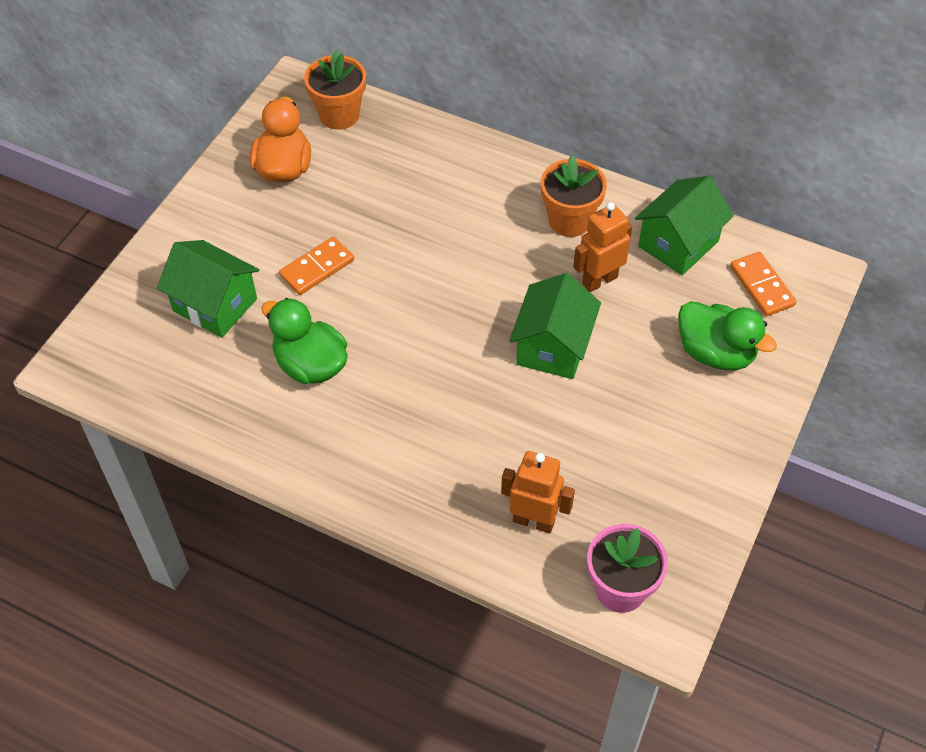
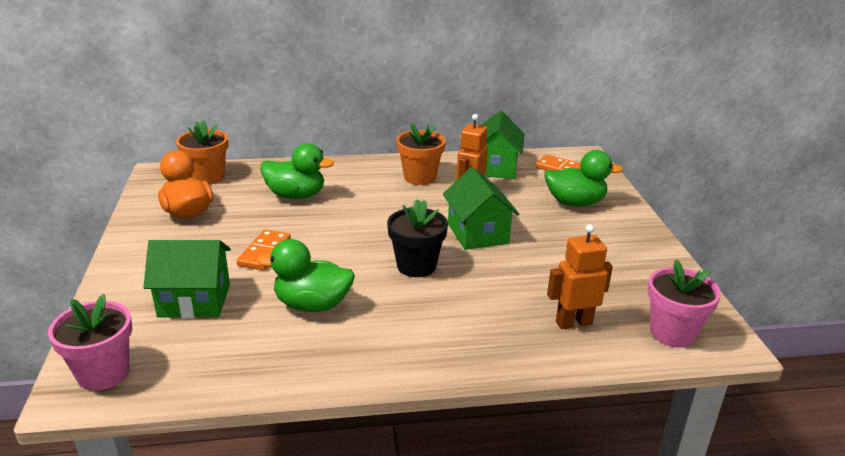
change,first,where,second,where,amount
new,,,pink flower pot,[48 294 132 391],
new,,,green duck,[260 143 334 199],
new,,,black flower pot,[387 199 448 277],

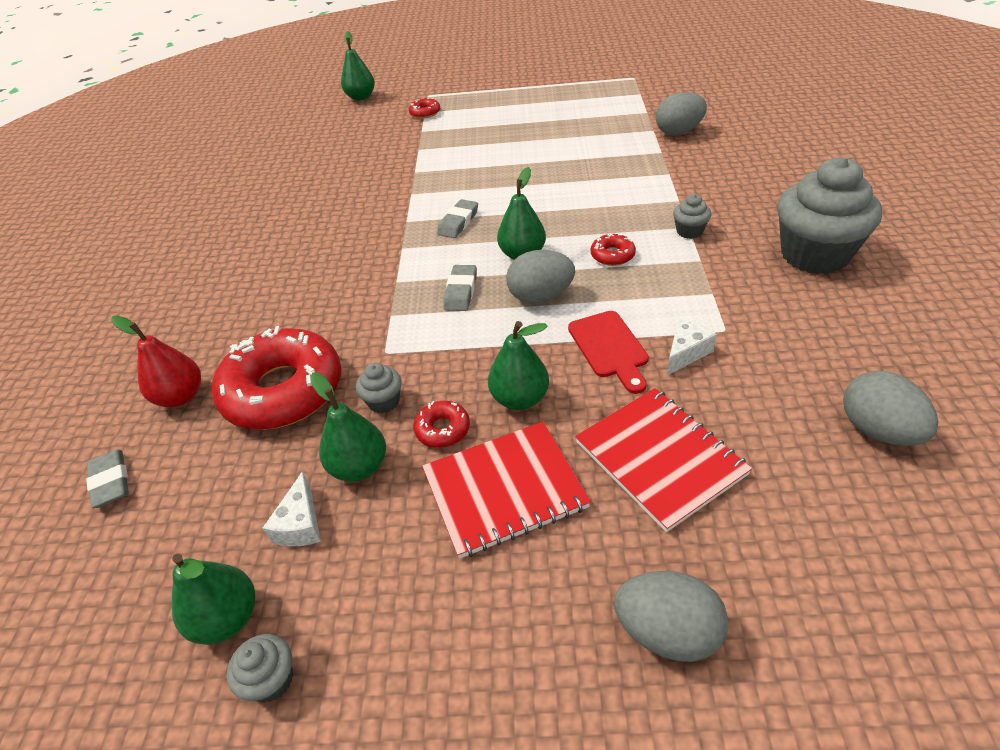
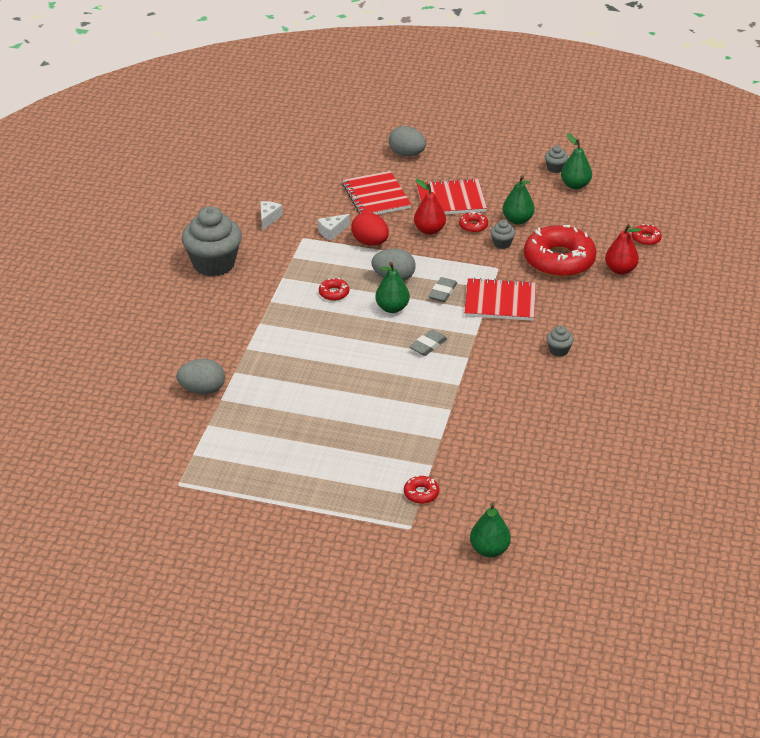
change,first,where,second,where,amount
gone,grey egg,[843 371 939 446],,,
new,,,red notebook,[464 278 536 321],
shifted,white cheese,[263 471 321 546],,[260 201 283 230],
shifted,grey cupcake,[673 194 711 239],,[546 326 574 357],
swapped,grey eraser,[86 449 129 508],red donut,[632 224 662 246],
swapped,red cutting board,[568 311 649 394],red egg,[351 212 389 246],
repainted,green pear,[488 321 549 410],red pear,[414 179 446 235],

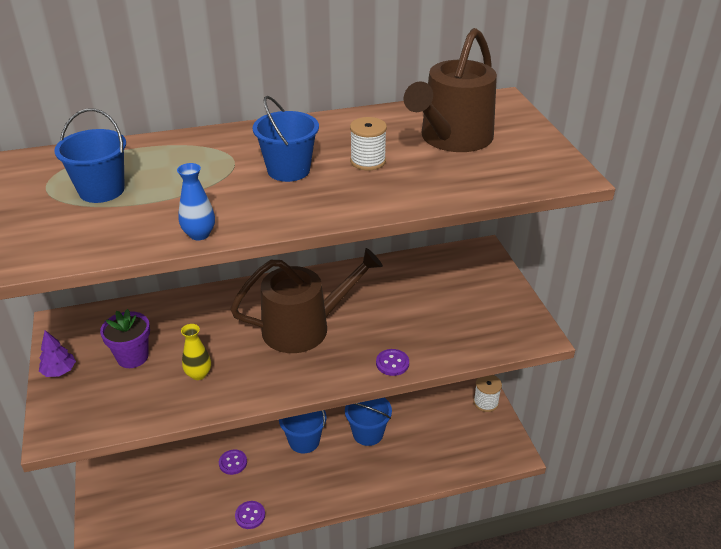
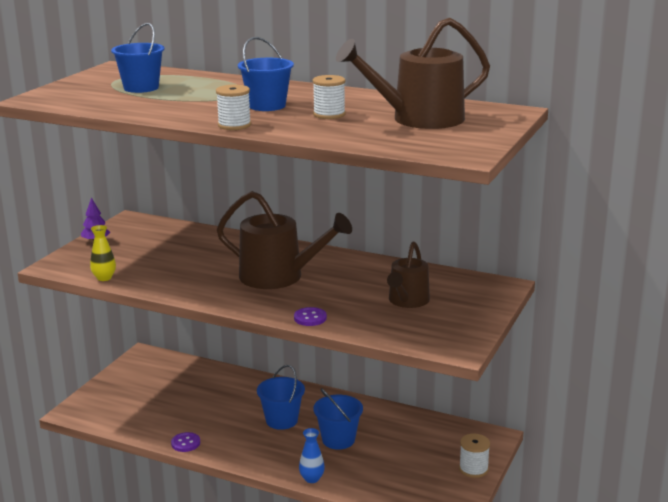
change,first,where,second,where,amount
gone,purple flower pot,[100 309 150 368],,,
gone,purple button,[219 450 247 475],,,
new,,,white spool,[216 85 251 130],
new,,,brown watering can,[387 241 430 308],
shifted,blue vase,[177 163 215 240],,[299 428 325 483],
shifted,yellow vase,[181 324 211 380],,[90 225 116 281],

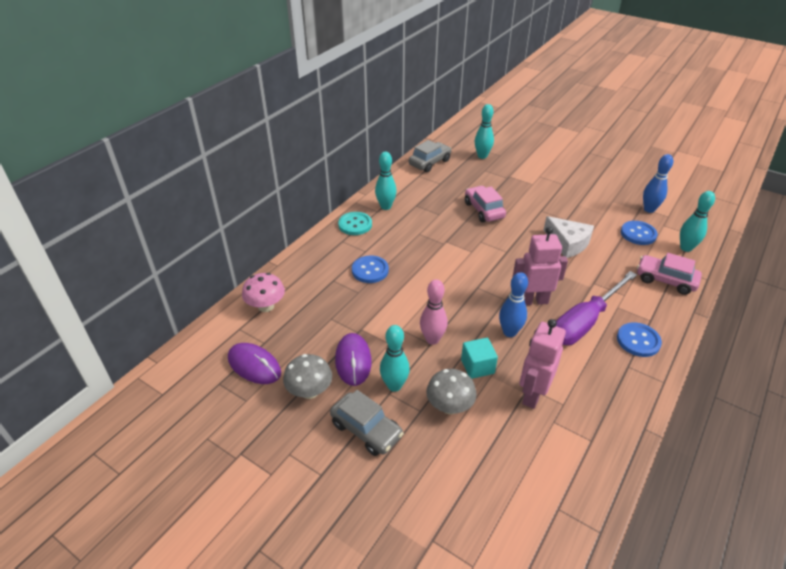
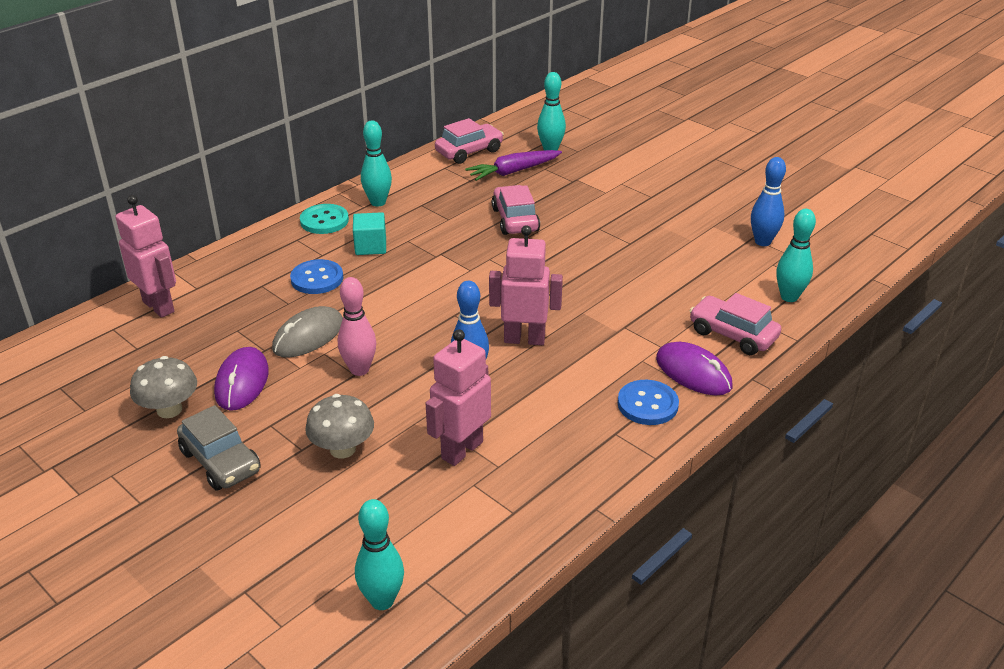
change,first,where,second,where,amount
gone,white cheese,[544 216 594 258],,,
gone,purple screwdriver,[556 271 637 345],,,
gone,blue button,[621 221 658 245],,,
new,,,grey mouse,[272 306 343 358],
new,,,purple carrot,[465 150 562 181],
shifted,purple mouse,[228 343 281 384],,[656 342 732 396],
shifted,turquoise bowling pin,[380 325 410 392],,[355 499 404 610],
shifted,turquoise cube,[461 338 498 379],,[353 212 386 255],
swapped,pink mushroom,[242 273 285 312],pink robot,[116 195 176 318],
repainted,grey car,[409 140 451 172],pink car,[435 118 504 164],

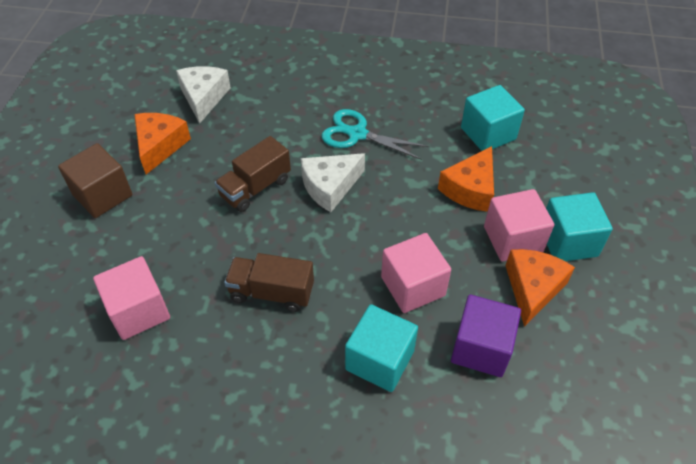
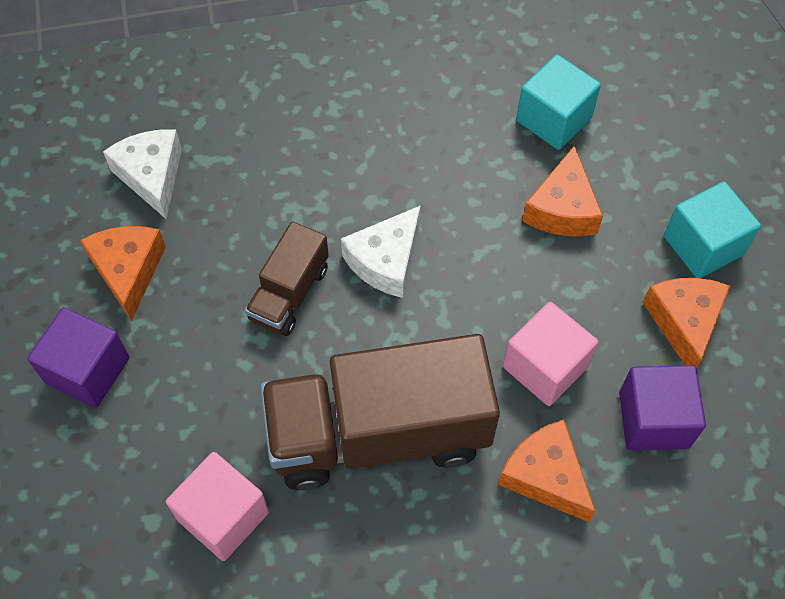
change,first,where,second,where,amount
gone,turquoise scissors,[322 109 428 160],,,
gone,pink cube,[484 189 554 261],,,
swapped,turquoise cube,[345 304 418 392],orange cheese,[498 420 596 522],
repainted,brown cube,[58 143 132 218],purple cube,[27 307 129 408],
scaled,brown truck,[224 253 314 312],,[261 334 500 490],x1.99

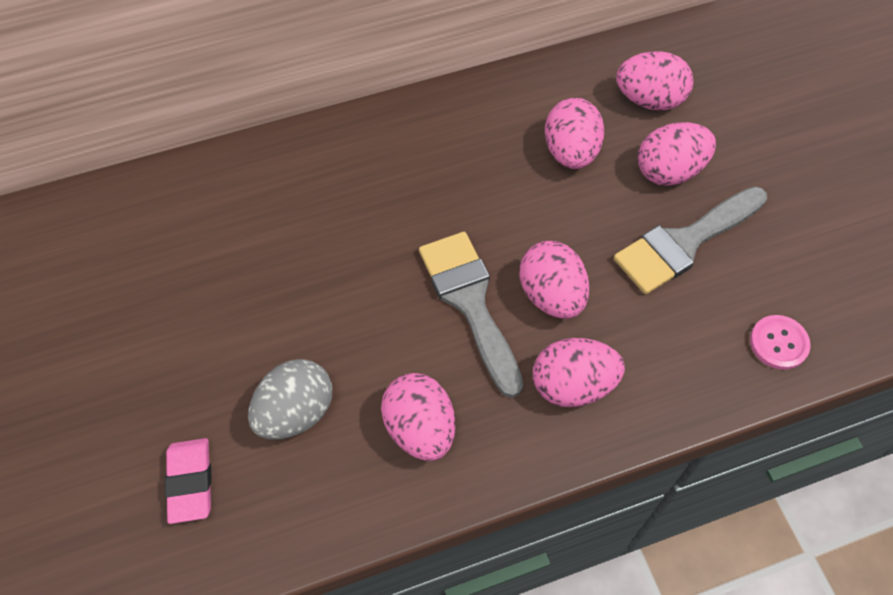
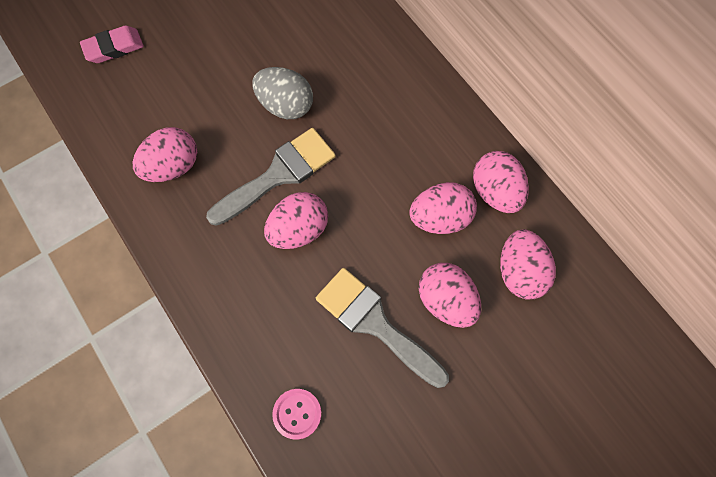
change,first,where,second,where,amount
shifted,grey egg,[248 359 332 440],,[252 67 313 119],
shifted,pink egg,[533 338 625 407],,[473 151 529 213],

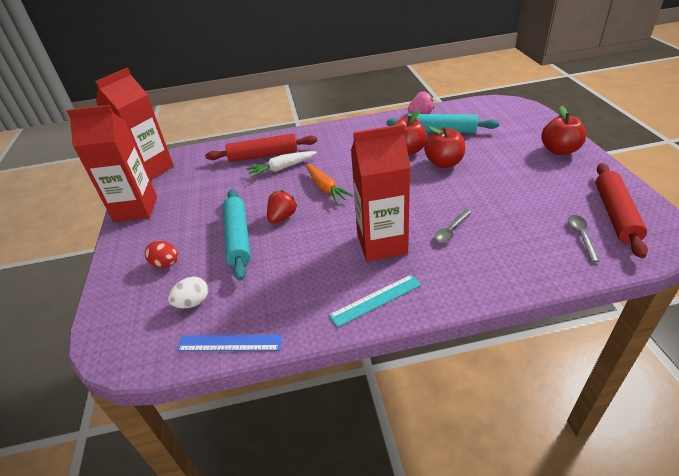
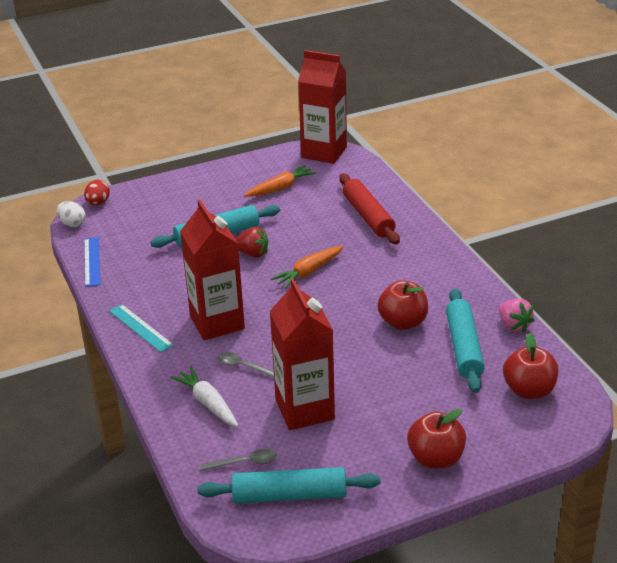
change,first,where,second,where,amount
new,,,orange carrot,[244 165 316 197],
shifted,red carton,[67 105 157 222],,[270 278 335 430],
shifted,red egg,[145 241 178 268],,[84 180 110 205],
shifted,white egg,[168 277 208 308],,[57 201 86 227],
shifted,white carrot,[246 151 317 178],,[170 366 238 427],
shifted,red apple,[424 126 465 168],,[503 333 558 399],
repainted,red rolling pin,[596 163 648 258],turquoise rolling pin,[198 467 380 503],

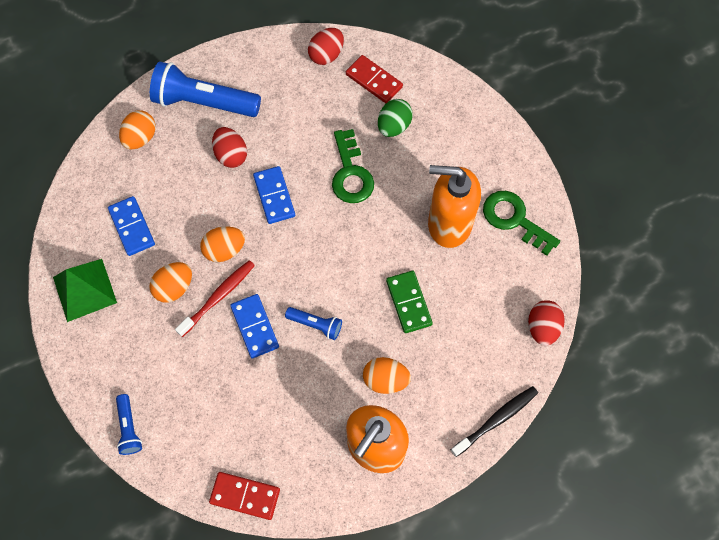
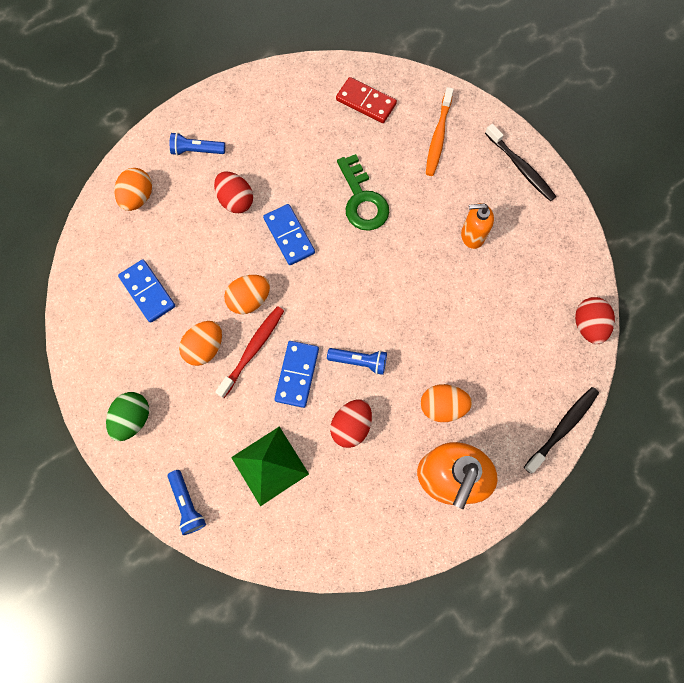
change,first,where,second,where,amount
gone,red domino,[209 472 280 520],,,
gone,green domino,[386 271 433 333],,,
gone,green key,[483 191 560 256],,,
new,,,orange toothbrush,[426 87 454 176],
new,,,black toothbrush,[485 124 556 202],
shifted,green pyramid,[53 259 117 322],,[231 426 309 506],
shifted,red egg,[308 28 344 65],,[330 399 372 448],
shifted,green egg,[378 99 413 137],,[106 392 149 441],
rotated,blue domino,[230 294 279 358],,[274 341 319 408],45 degrees clockwise
scaled,blue flashlight,[150 61 261 117],,[170 132 225 156],x0.48
scaled,orange soap dispenser,[428 165 481 248],,[461 203 494 249],x0.53

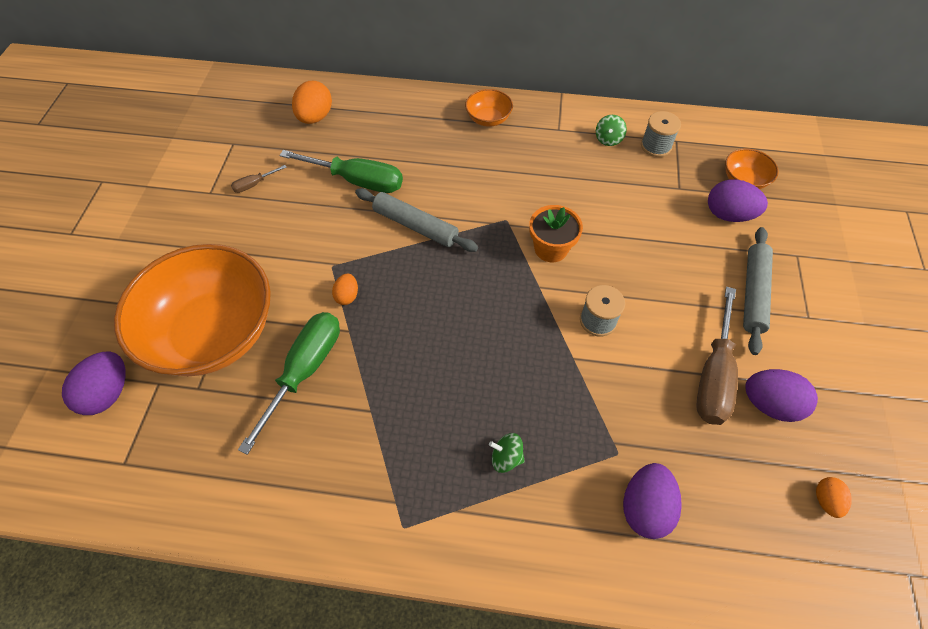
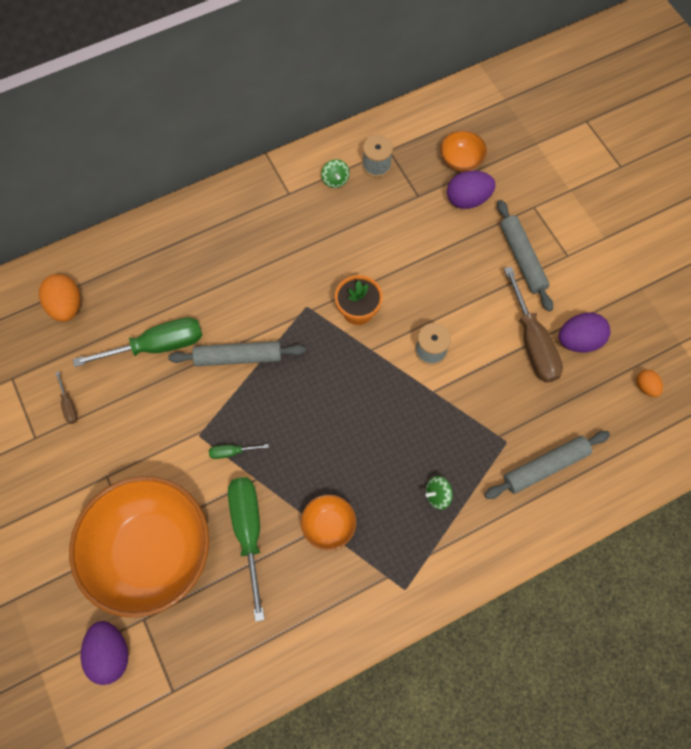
change,first,where,second,where,amount
shifted,orange bowl,[465 89 513 127],,[301 495 356 550],
swapped,orange egg,[332 274 358 305],green screwdriver,[209 444 269 459],
swapped,purple egg,[623 463 682 539],grey rolling pin,[484 431 610 499],
rotated,brown screwdriver,[231 165 287 193],,[55 371 78 424],45 degrees counterclockwise

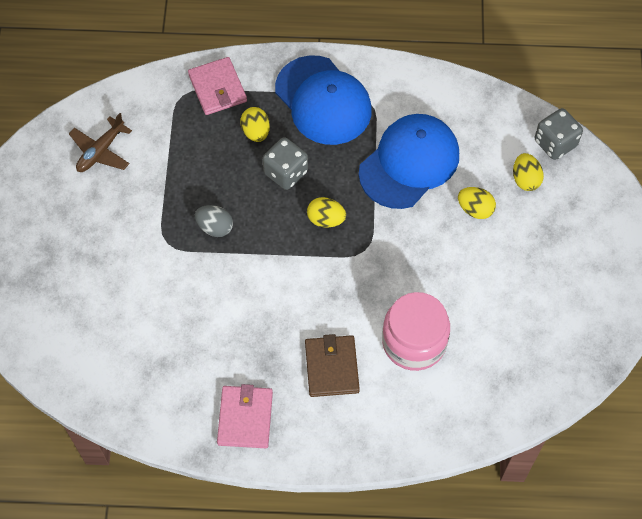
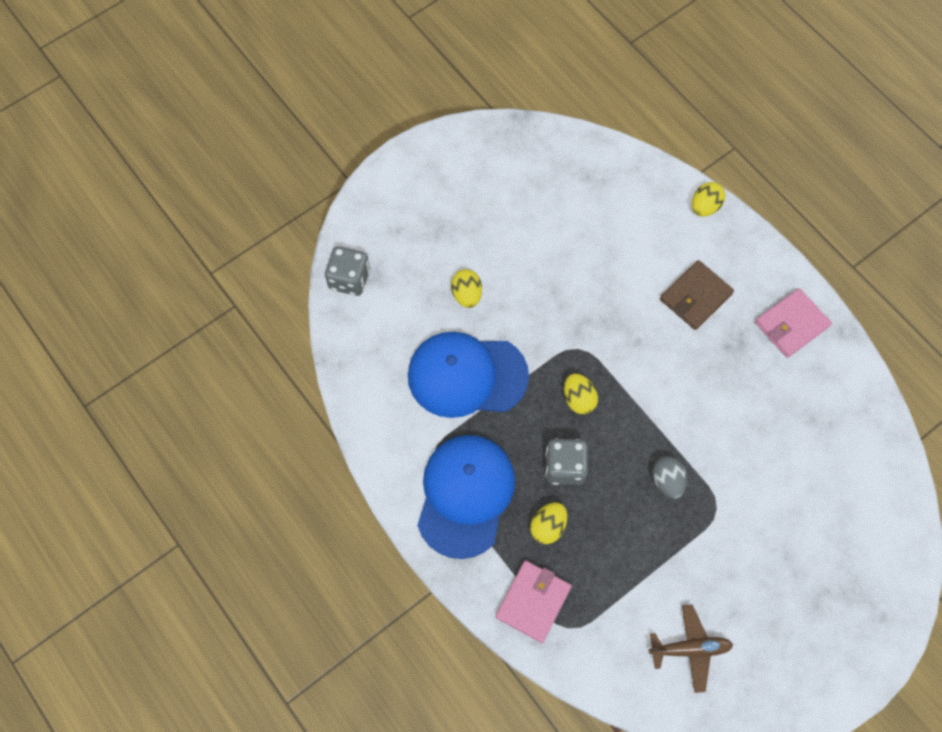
change,first,where,second,where,amount
gone,pink jar,[382 292 450 371],,,
shifted,yellow egg,[513 153 544 191],,[692 182 725 217],

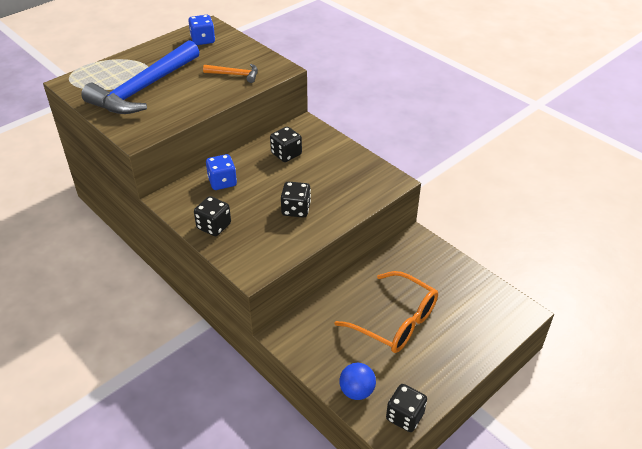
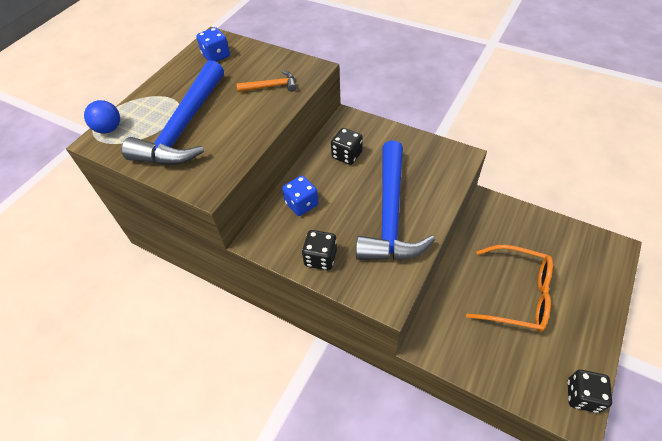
change,first,where,second,where,amount
shifted,blue ball,[339 363 376 400],,[84 100 120 134],
swapped,black dice,[281 181 311 218],blue hammer,[356 140 435 260],

